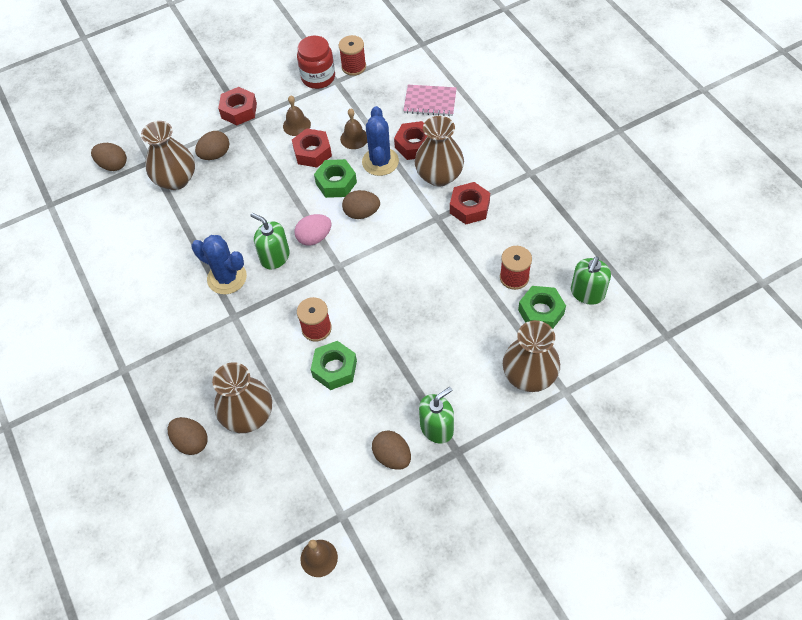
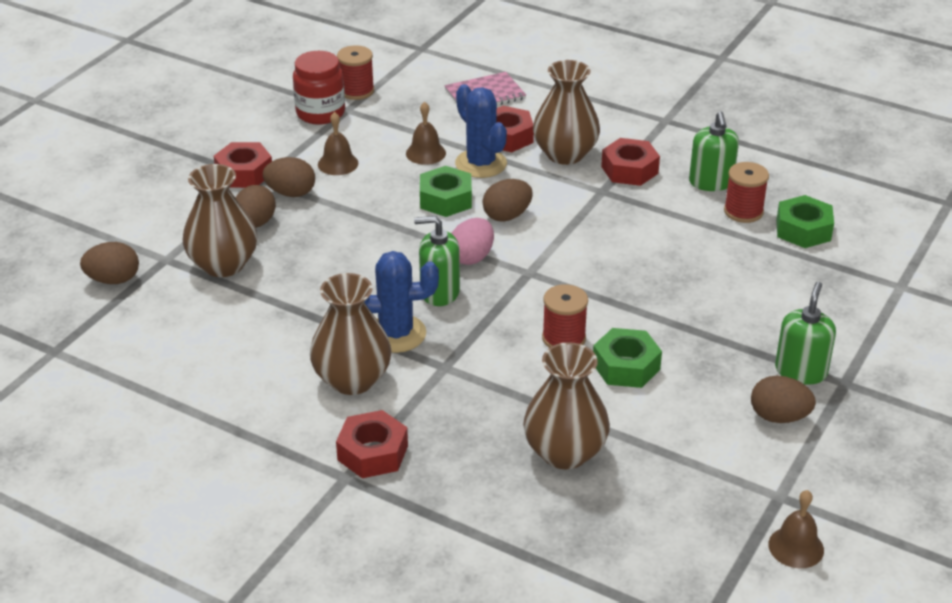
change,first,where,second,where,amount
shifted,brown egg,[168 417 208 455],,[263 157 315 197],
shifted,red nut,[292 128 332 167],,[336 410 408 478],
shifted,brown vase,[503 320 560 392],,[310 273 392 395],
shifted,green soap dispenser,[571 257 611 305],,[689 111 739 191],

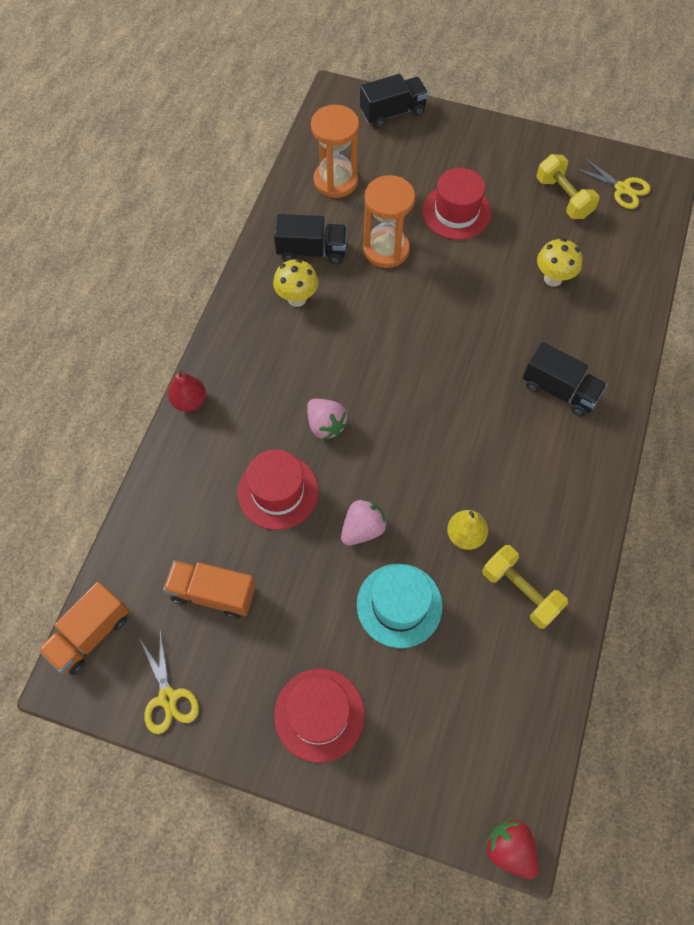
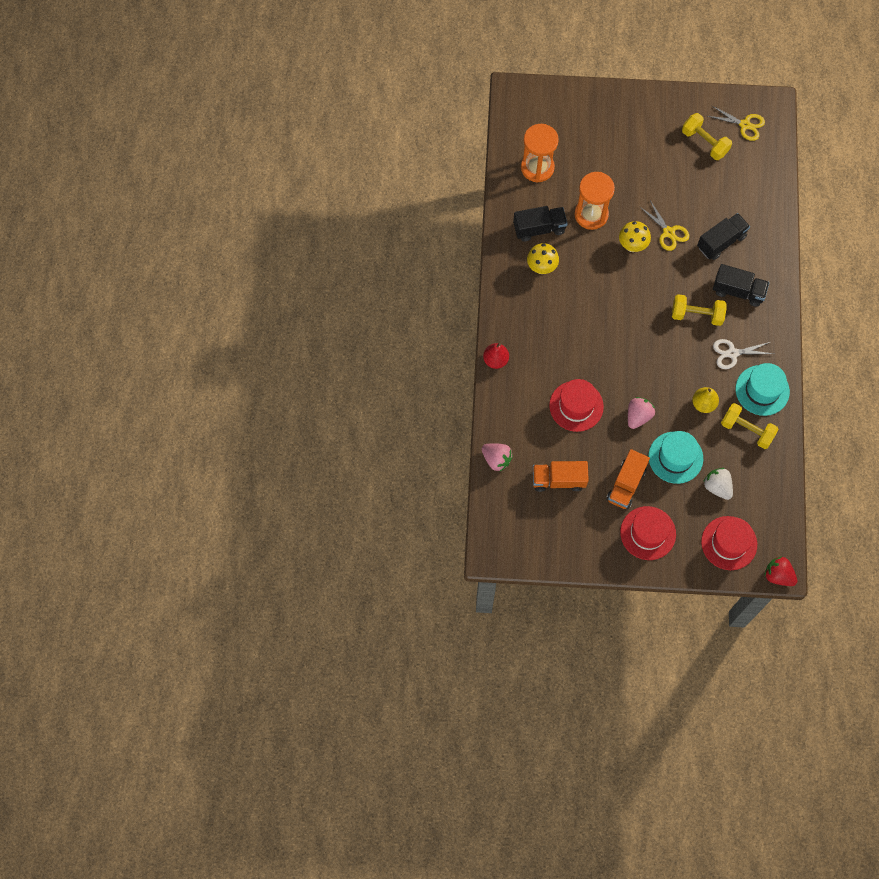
change,first,where,second,where,amount
new,,,yellow dumbbell,[672 294 726 326],
new,,,white strawberry,[703 468 733 500],
new,,,white scissors,[713 339 773 369],
new,,,turquoise hat,[736 363 790 416],
shifted,orange truck,[38 582 129 675],,[606 449 650 510],
shifted,yellow scissors,[140 630 199 734],,[639 200 689 251],
shifted,pink strawberry,[307 399 348 440],,[482 443 513 472],
shifted,black truck,[360 74 428 128],,[697 213 750 260],
shifted,red hat,[422 168 491 240],,[701 516 757 570],
shifted,yellow mushroom,[537 238 582 286],,[619 221 651 252],

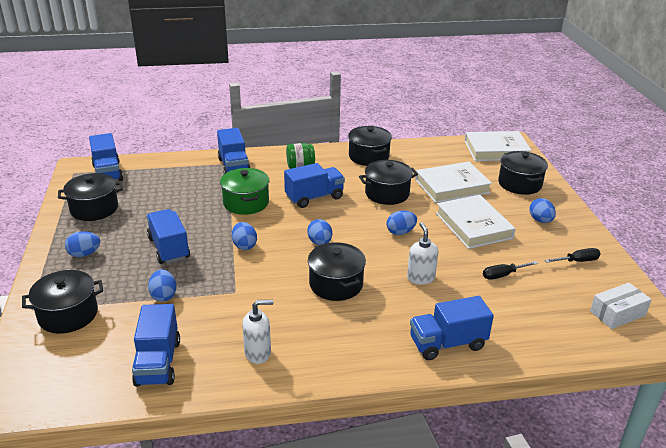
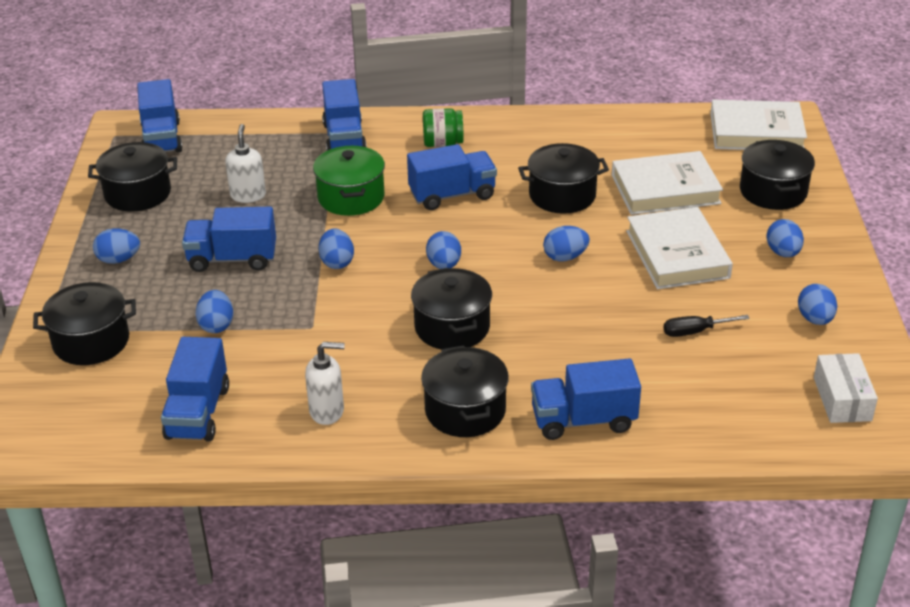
change,first,where,second,where,amount
shifted,black pot,[348 126 392 166],,[421 345 509 437],
shifted,white soap dispenser,[407 222 439 285],,[225 124 266 203],
swapped,black screwdriver,[545 248 601 263],blue egg,[798 284 837 325],
rotated,blue truck,[146 209 190 264],,[182 207 276 272],75 degrees counterclockwise
rotated,white box,[590 283 652 329],,[814 353 878 423],75 degrees counterclockwise

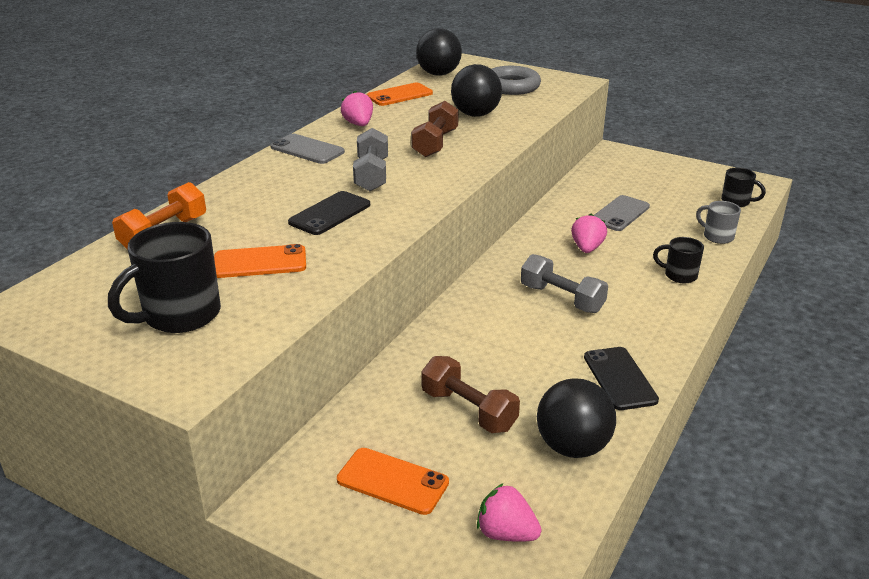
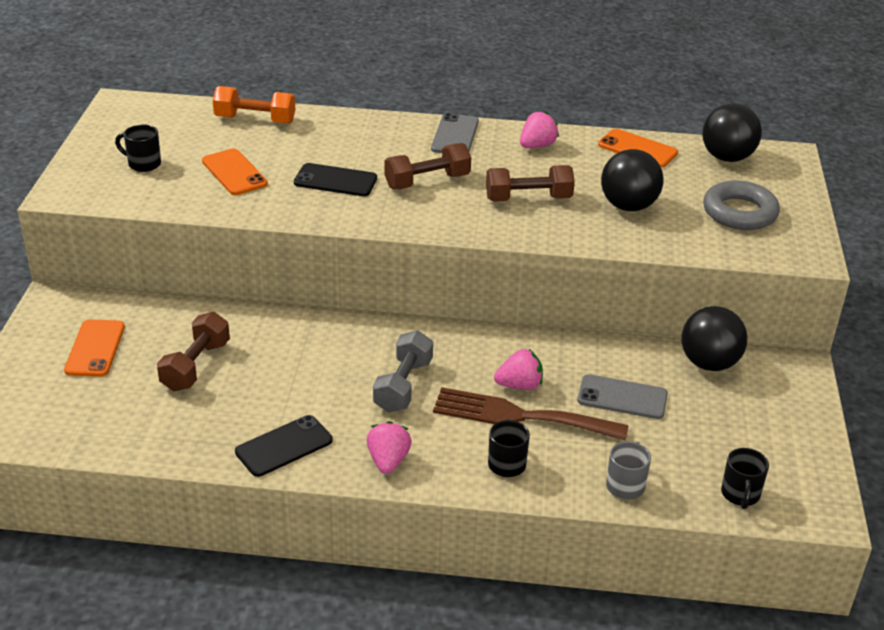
change,first,where,second,where,amount
new,,,brown fork,[433 387 629 441],
shifted,pink strawberry,[477 483 542 542],,[367 421 412 474],
shifted,black ball,[537 379 616 458],,[681 306 747 371],
repainted,grey dumbbell,[353 128 388 191],brown dumbbell,[384 143 471 189],
scaled,black mug,[108 222 221 333],,[115 124 161 172],x0.56

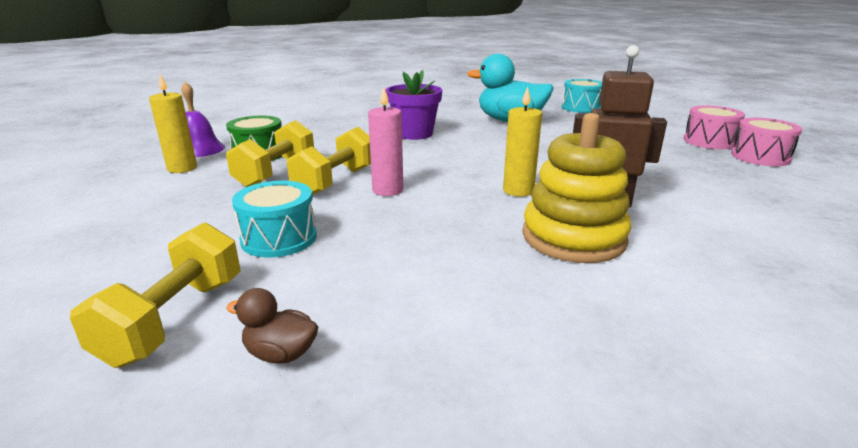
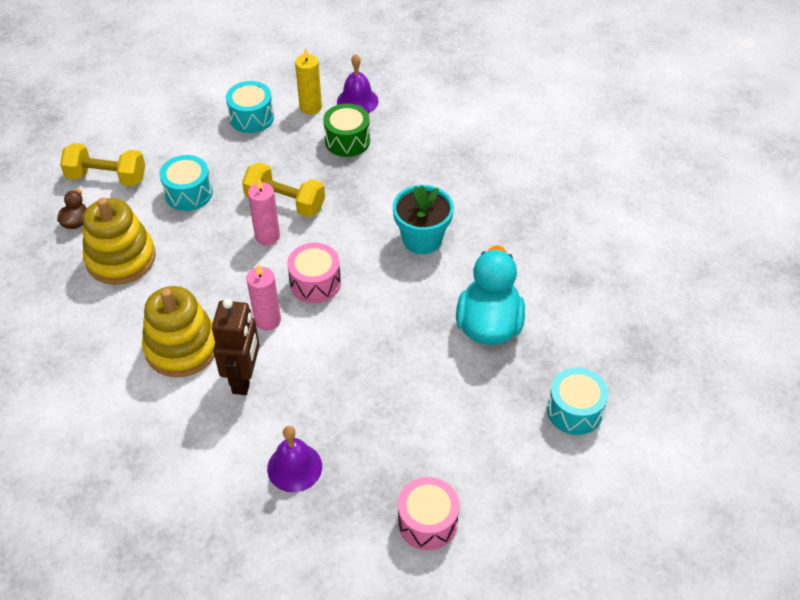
change,first,where,second,where,amount
gone,yellow dumbbell,[226 120 314 187],,,
new,,,yellow stacking toy,[83 198 156 285],
new,,,turquoise drum,[226 81 274 133],
new,,,purple bell,[267 426 322 492],
shifted,pink drum,[731 118 802 166],,[287 243 341 303],
repainted,purple flower pot,[386 70 442 140],turquoise flower pot,[393 185 454 254],
repainted,yellow candle,[503 87 542 197],pink candle,[246 264 281 331],

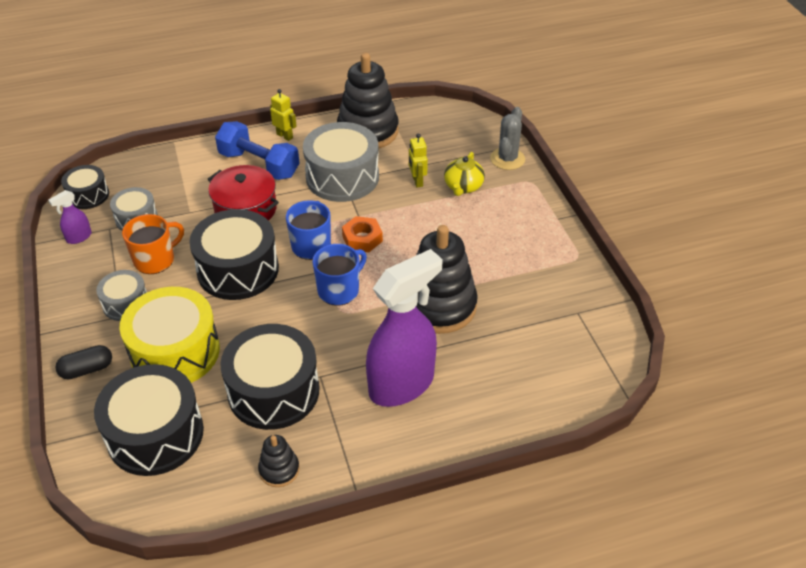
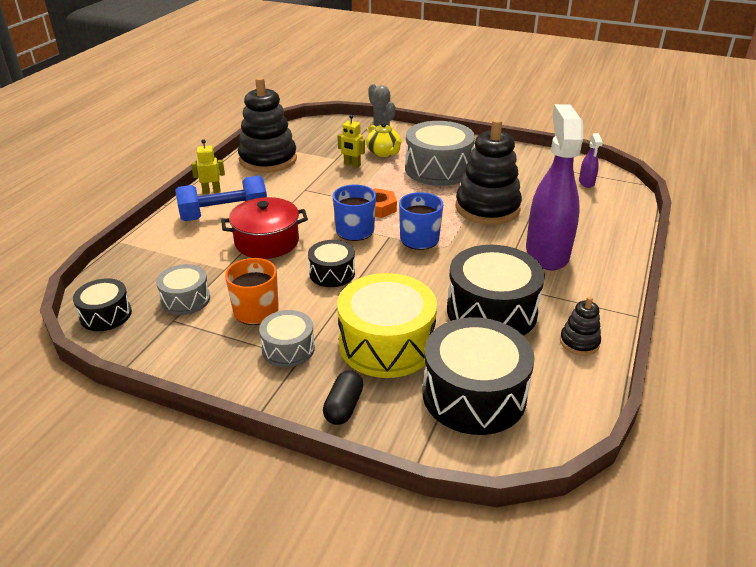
change,first,where,second,where,amount
shifted,purple spray bottle,[48 190 92 244],,[579 133 603 188],
shifted,grey drum,[303 122 379 202],,[405 121 475 186],
scaled,black drum,[189 209 279 300],,[308 240 355 287],x0.54

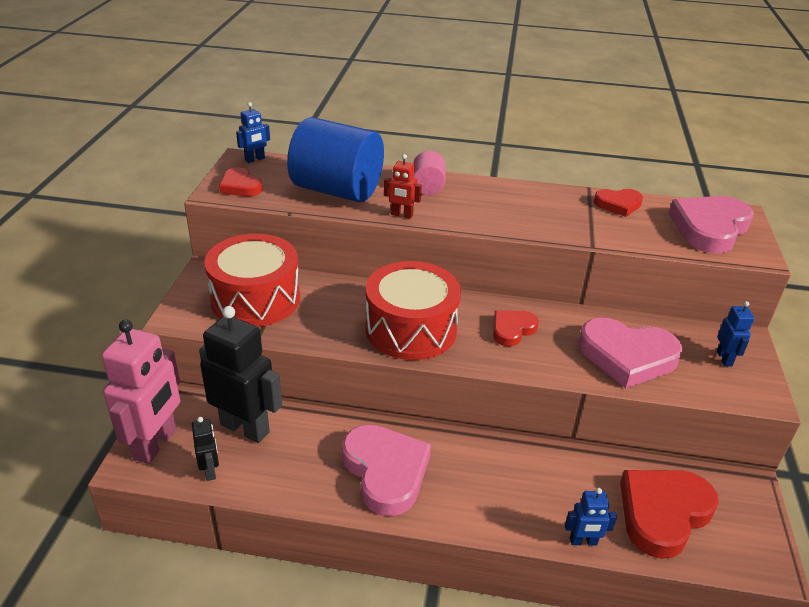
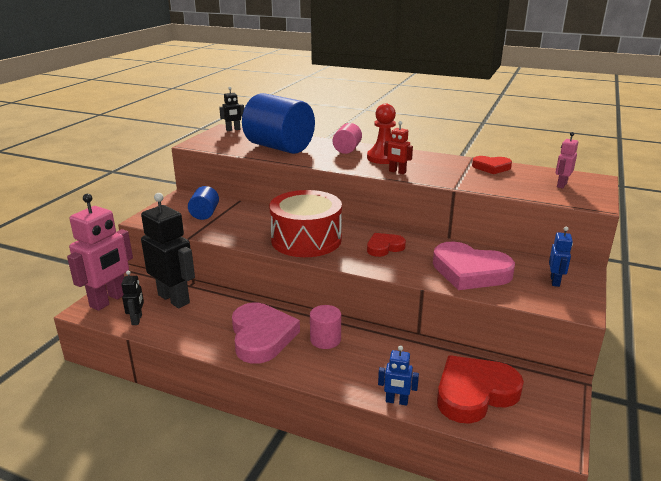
change,first,where,second,where,amount
gone,red heart,[219 167 262 196],,,
new,,,pink cylinder,[310 305 341 349],
new,,,red pawn,[367 104 396 164],
shifted,red robot,[384 154 422 219],,[384 121 413 174],
swapped,red drum,[204 234 300 327],blue cylinder,[188 186 219 220],
swapped,pink heart,[669 196 754 253],pink robot,[555 132 578 189],
repainted,blue robot,[236 102 270 163],black robot,[219 87 244 131],

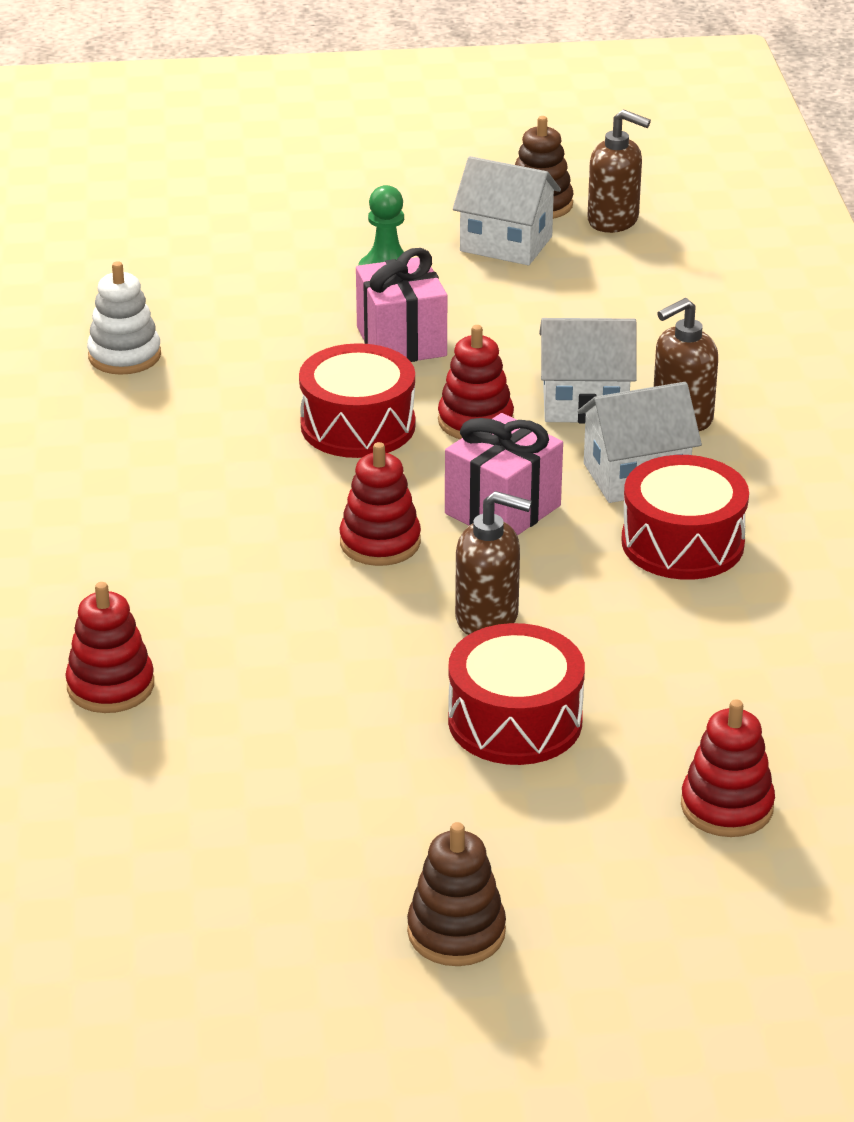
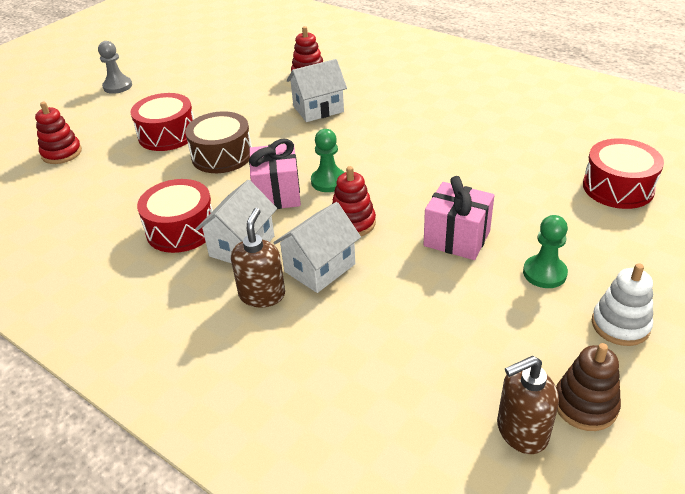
change,first,where,second,where,amount
gone,red stacking toy,[340 442 421 566],,,
new,,,green pawn,[311 129 345 192],
shifted,white stacking toy,[87 261 161 375],,[592 263 653 346],
shifted,red drum,[299 343 416 458],,[583 138 664 209],
shifted,white house,[453 156 561 265],,[287 59 347 122],
swapped,brown stacking toy,[407 822 506 966],grey pawn,[98 41 132 94],
swapped,brown soap dispenser,[455 491 532 635],brown drum,[185 111 252 173],

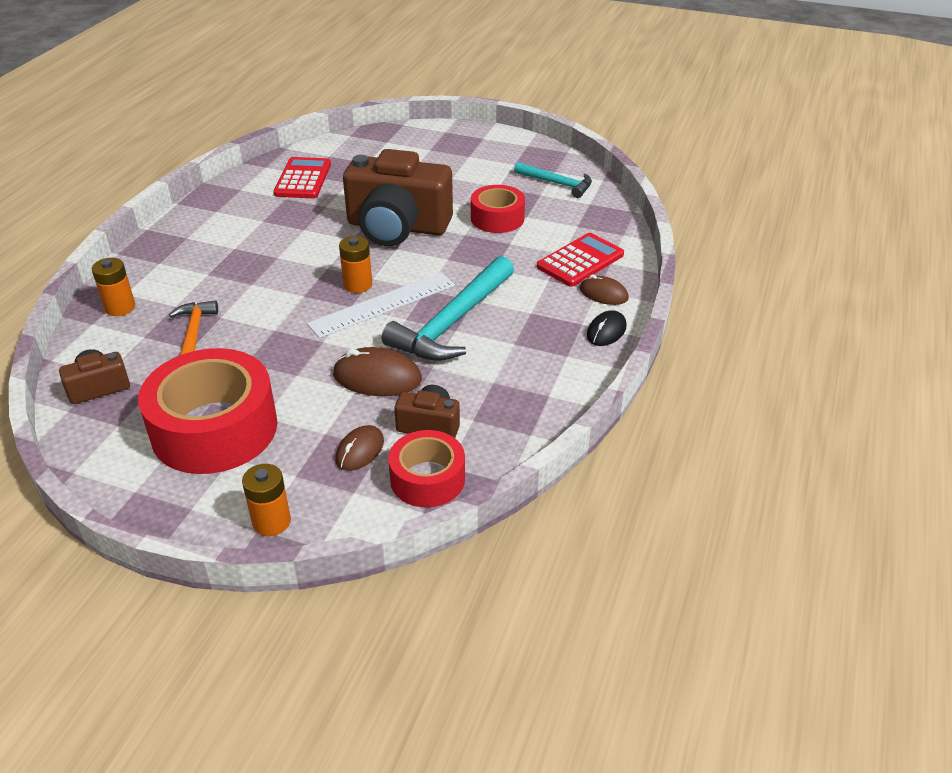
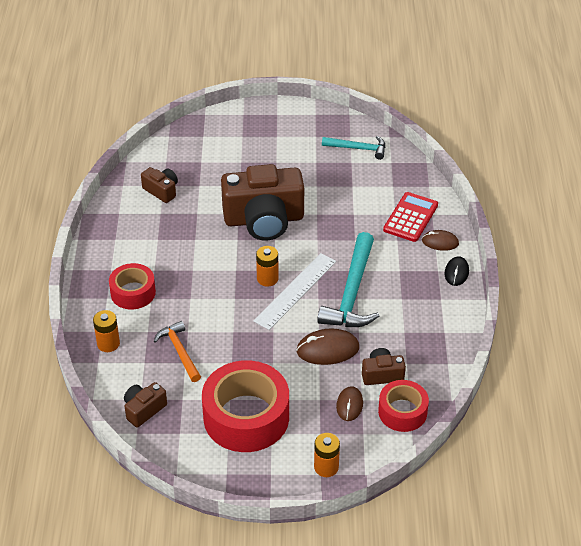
change,first,where,second,where,amount
shifted,red tape,[471 185 525 233],,[109 263 156 309],
swapped,red calculator,[273 157 331 198],brown camera,[141 167 178 203],

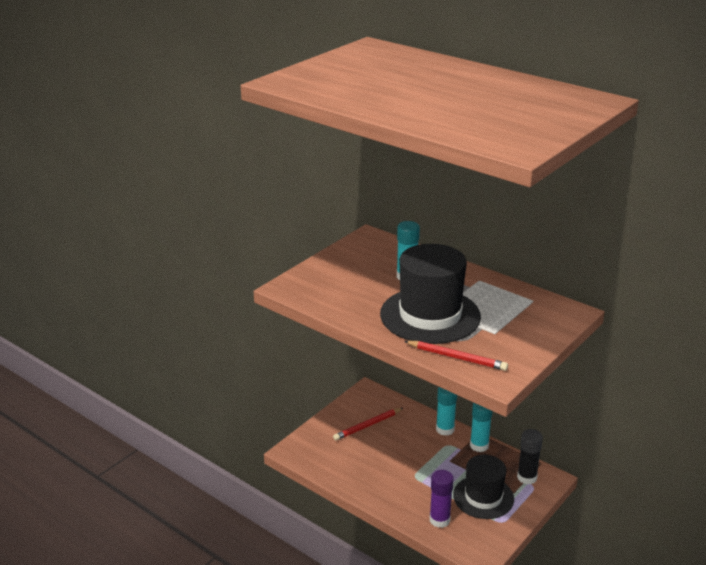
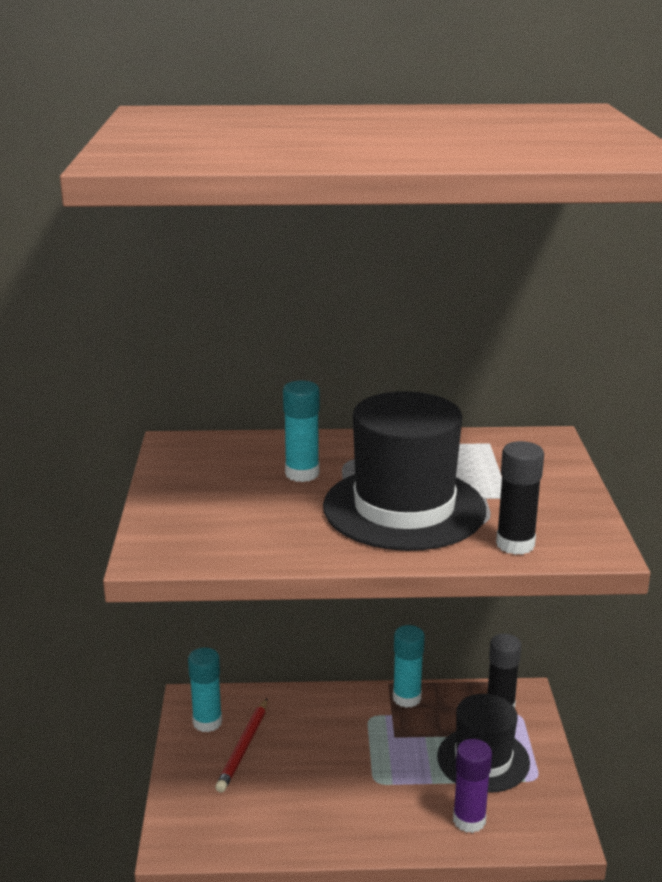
change,first,where,second,where,amount
shifted,turquoise glue stick,[436 387 457 436],,[188 647 222 732],
swapped,red pencil,[404 341 508 371],black glue stick,[496 441 544 555],

